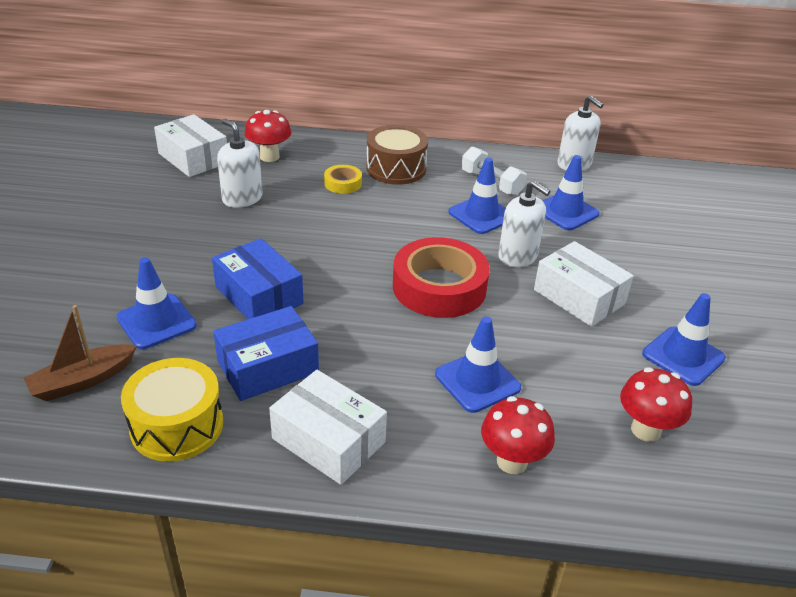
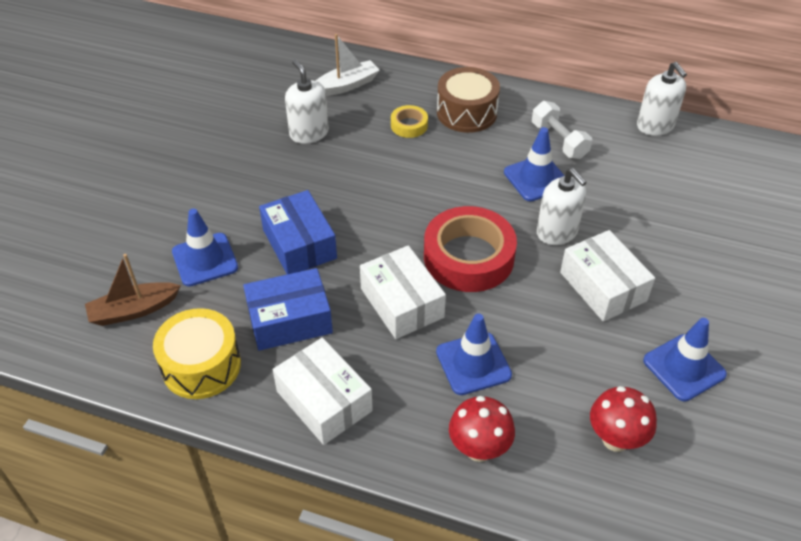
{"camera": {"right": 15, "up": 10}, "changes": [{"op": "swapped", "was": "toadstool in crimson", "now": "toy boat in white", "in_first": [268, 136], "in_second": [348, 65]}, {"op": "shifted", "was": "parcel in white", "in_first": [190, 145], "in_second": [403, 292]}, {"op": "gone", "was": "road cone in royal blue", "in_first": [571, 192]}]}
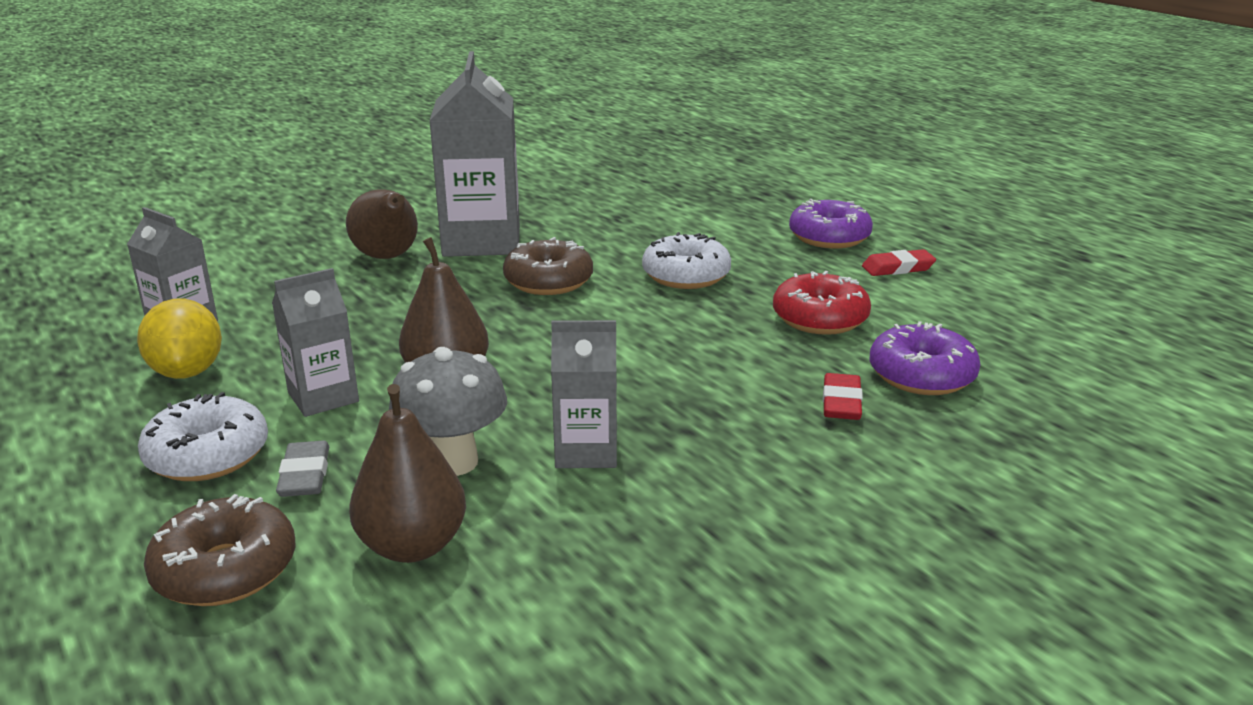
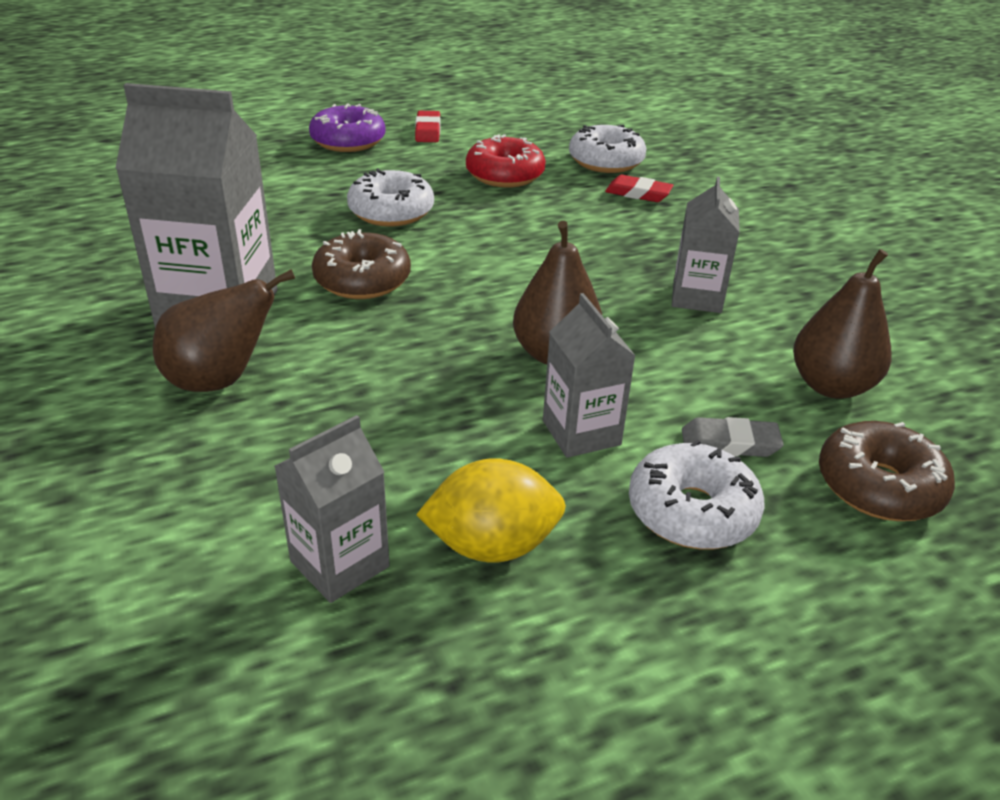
{"camera": {"right": -80, "up": 10}, "changes": [{"op": "repainted", "was": "donut in royal purple", "now": "donut in white", "in_first": [925, 358], "in_second": [607, 149]}, {"op": "gone", "was": "toadstool in ash-grey", "in_first": [448, 411]}]}
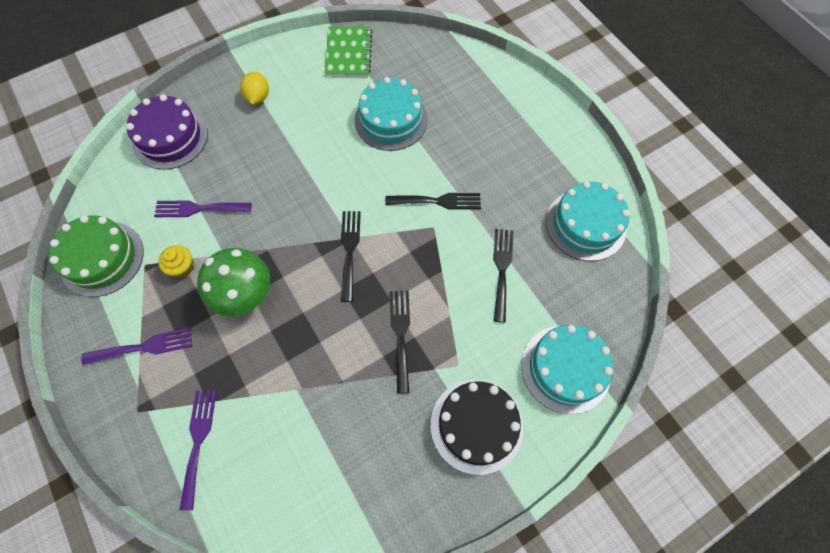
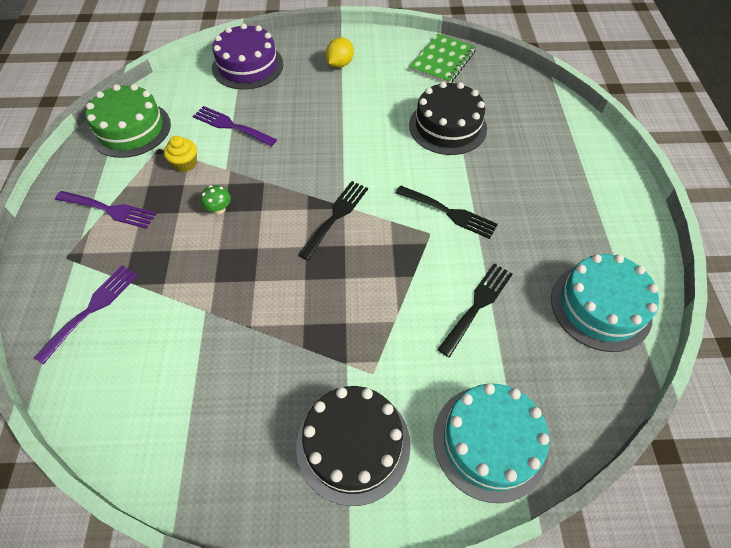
{"camera": {"right": 30, "up": -10}, "changes": [{"op": "repainted", "was": "gateau in aqua", "now": "gateau in black", "in_first": [391, 114], "in_second": [448, 118]}, {"op": "scaled", "was": "toadstool in leaf-green", "in_first": [233, 282], "in_second": [216, 199], "ratio": 0.42}, {"op": "gone", "was": "fork in black", "in_first": [400, 342]}]}
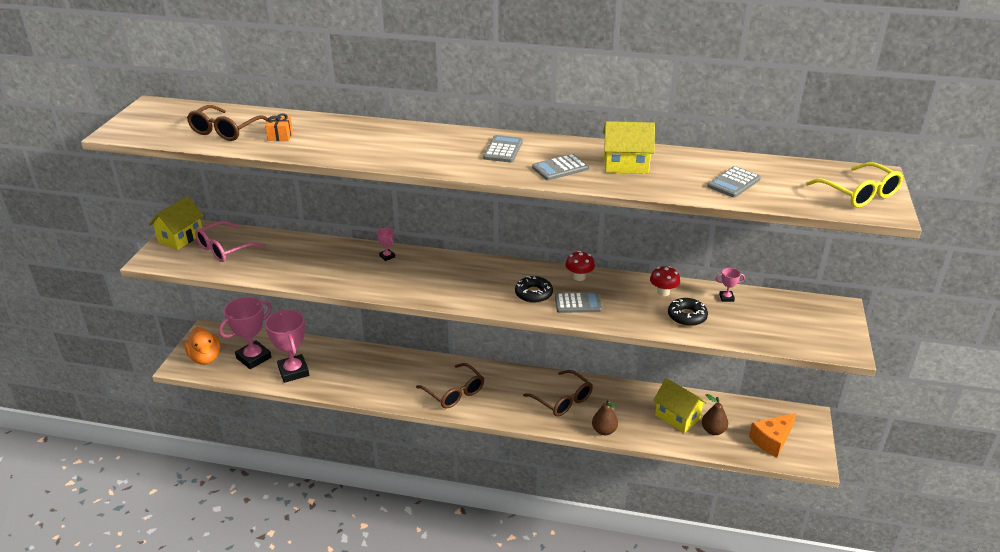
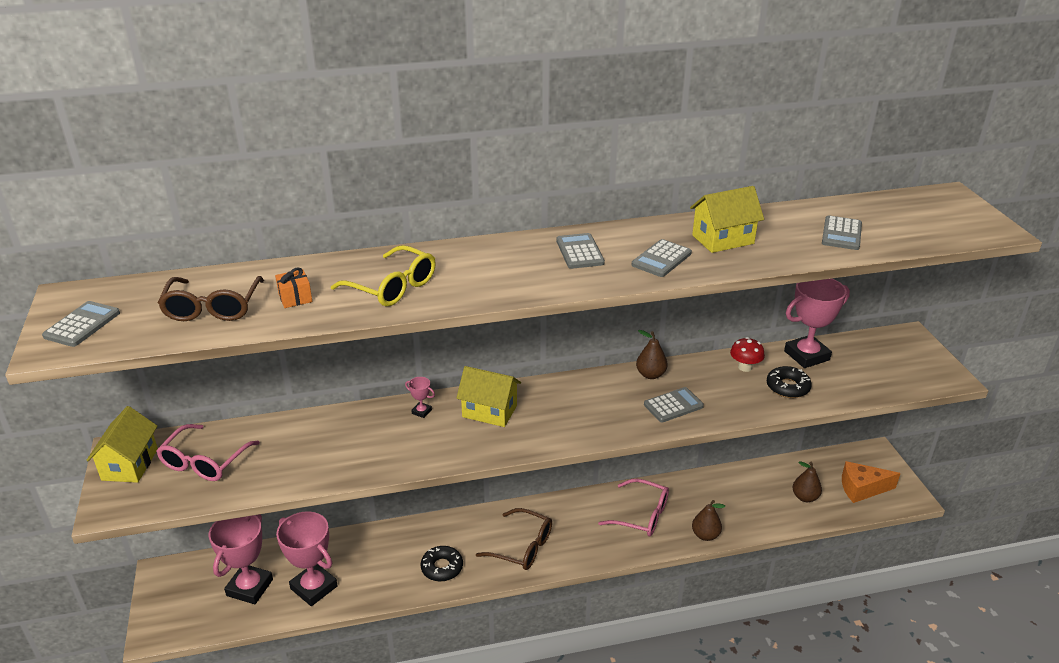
{"camera": {"right": -25, "up": 0}, "changes": [{"op": "shifted", "was": "eyeglasses in golden", "in_first": [854, 185], "in_second": [383, 275]}, {"op": "swapped", "was": "toadstool in crimson", "now": "pear fruit in russet", "in_first": [580, 266], "in_second": [652, 354]}, {"op": "scaled", "was": "trophy in rosy", "in_first": [730, 285], "in_second": [817, 323], "ratio": 2.37}, {"op": "shifted", "was": "donut in black", "in_first": [534, 289], "in_second": [442, 564]}, {"op": "gone", "was": "rubber duck in orange-coloured", "in_first": [202, 346]}, {"op": "repainted", "was": "eyeglasses in russet", "now": "eyeglasses in rosy", "in_first": [558, 393], "in_second": [633, 507]}, {"op": "shifted", "was": "house in golden", "in_first": [680, 405], "in_second": [488, 396]}, {"op": "rotated", "was": "cheese in orange-coloured", "in_first": [772, 435], "in_second": [871, 482], "clockwise": 60}, {"op": "new", "now": "adding machine in ash-grey", "in_second": [81, 324]}]}
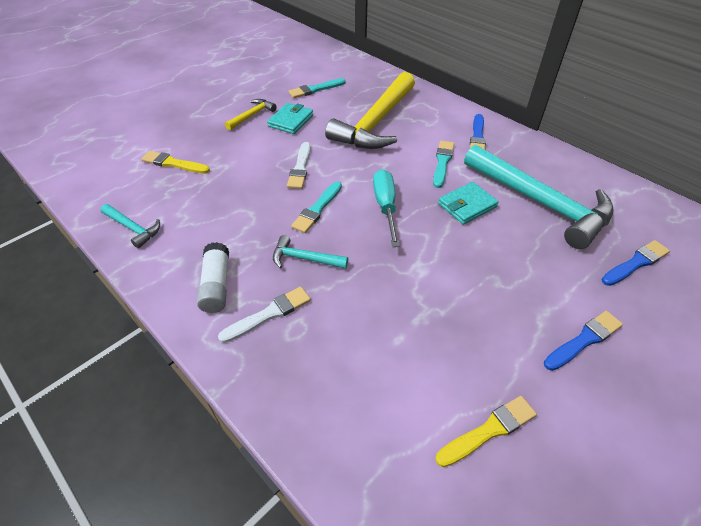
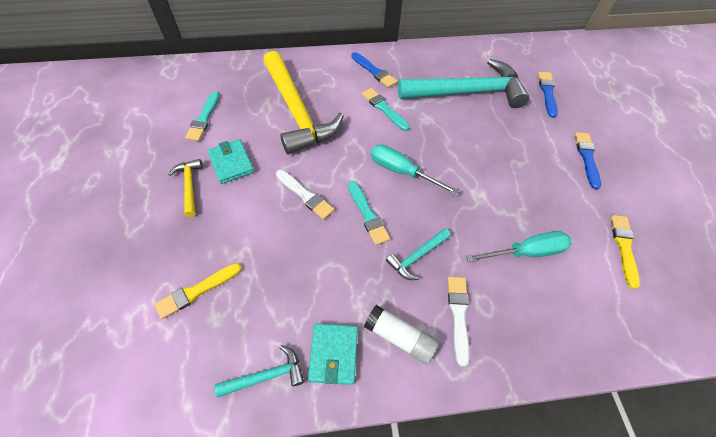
{"camera": {"right": -55, "up": 10}, "changes": [{"op": "shifted", "was": "card wallet in aqua", "in_first": [468, 203], "in_second": [333, 354]}, {"op": "new", "now": "screwdriver in aqua", "in_second": [519, 246]}]}
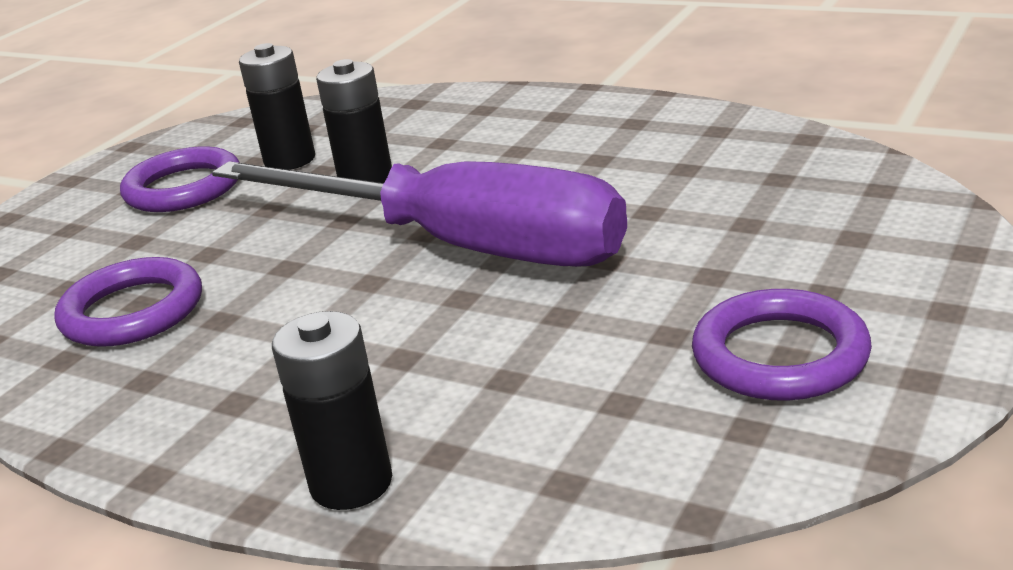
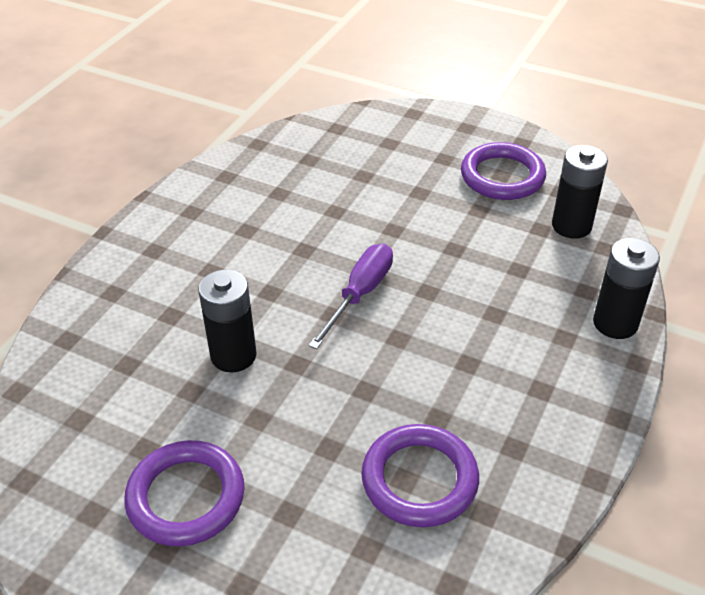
{"camera": {"right": -95, "up": 15}, "changes": [{"op": "shifted", "was": "AA battery in black", "in_first": [277, 106], "in_second": [580, 192]}, {"op": "scaled", "was": "screwdriver in royal purple", "in_first": [419, 214], "in_second": [350, 296], "ratio": 0.46}]}
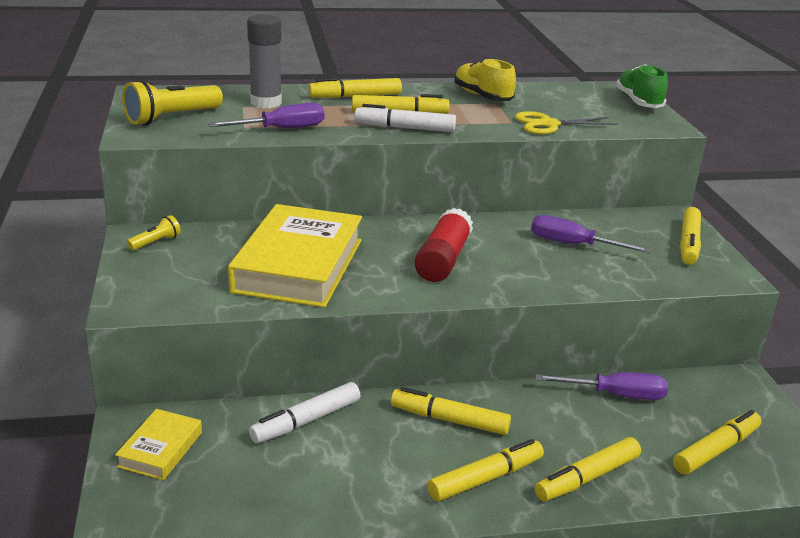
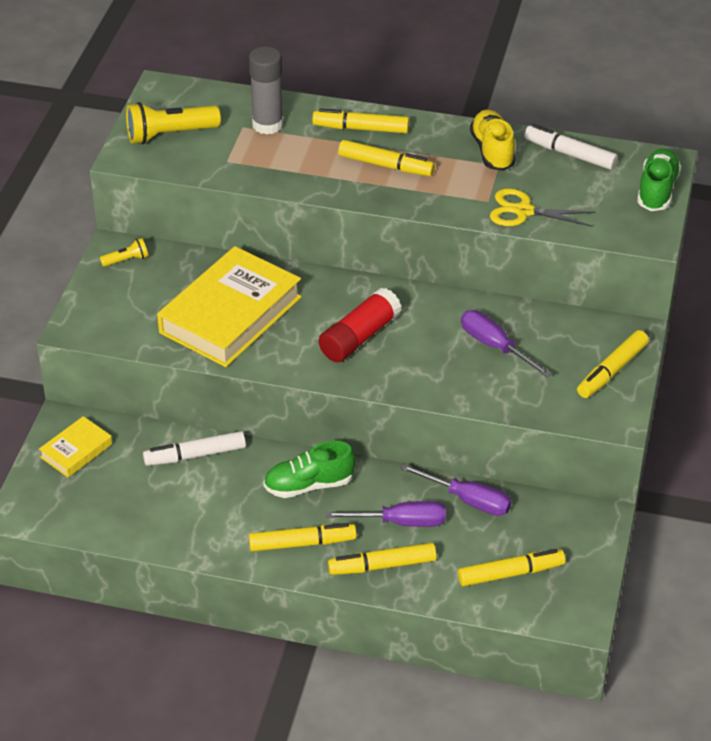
{"camera": {"right": 25, "up": 15}, "changes": [{"op": "shifted", "was": "screwdriver in royal purple", "in_first": [266, 115], "in_second": [386, 514]}, {"op": "shifted", "was": "marker pen in white", "in_first": [405, 118], "in_second": [571, 147]}, {"op": "swapped", "was": "marker pen in golden", "now": "lace-up shoe in leaf-green", "in_first": [451, 411], "in_second": [309, 469]}]}
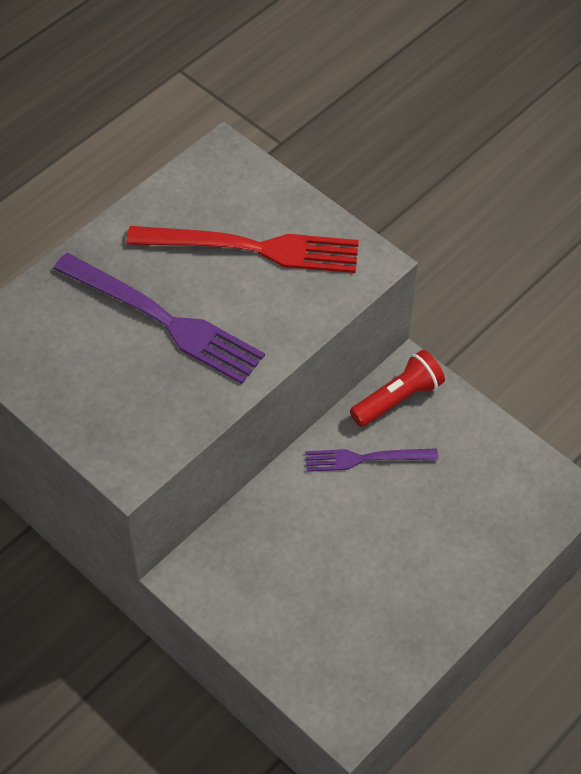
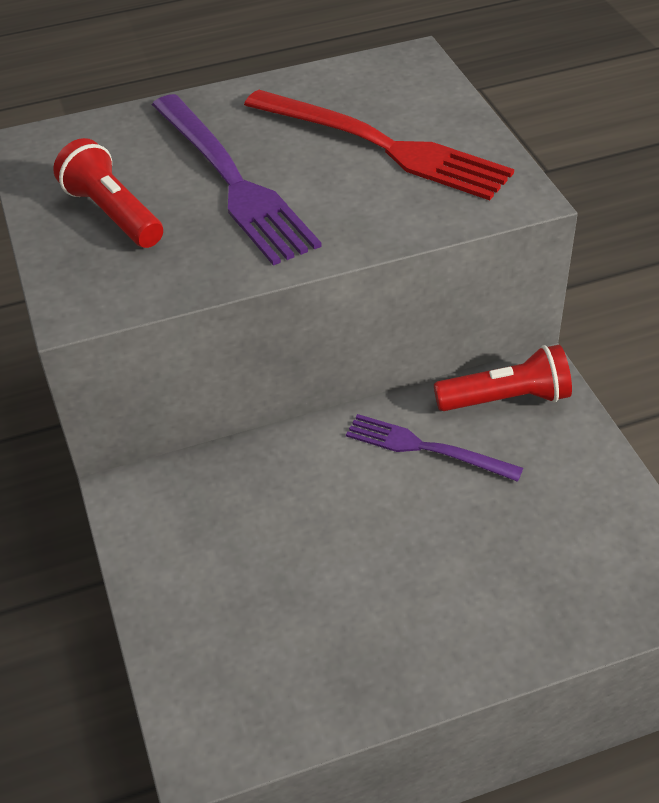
{"camera": {"right": 30, "up": -10}, "changes": [{"op": "new", "now": "pocket torch in crimson", "in_second": [108, 193]}]}
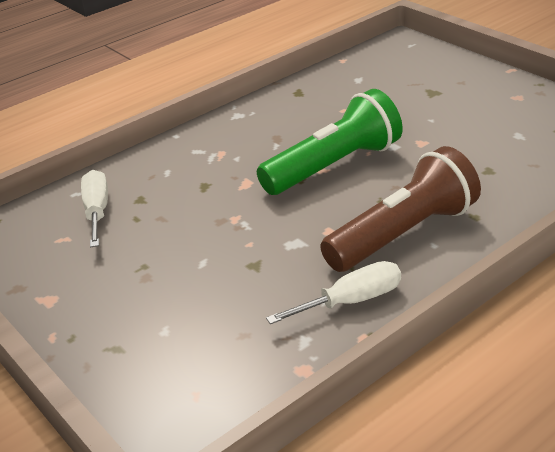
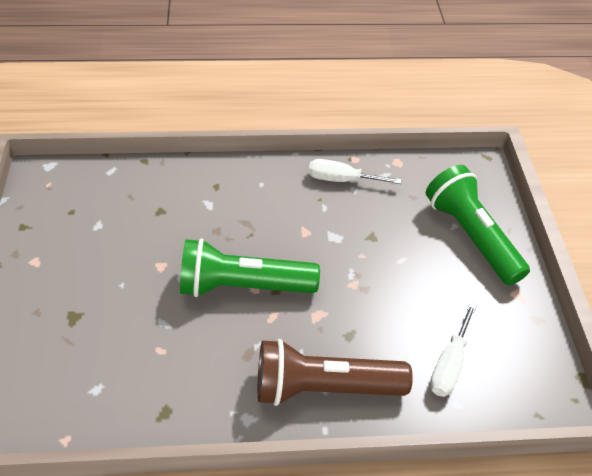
{"camera": {"right": -150, "up": 15}, "changes": [{"op": "shifted", "was": "pocket torch in russet", "in_first": [400, 209], "in_second": [335, 372]}, {"op": "new", "now": "pocket torch in leaf-green", "in_second": [478, 225]}]}
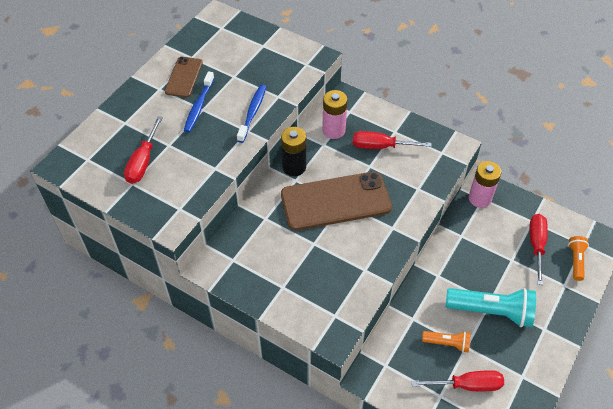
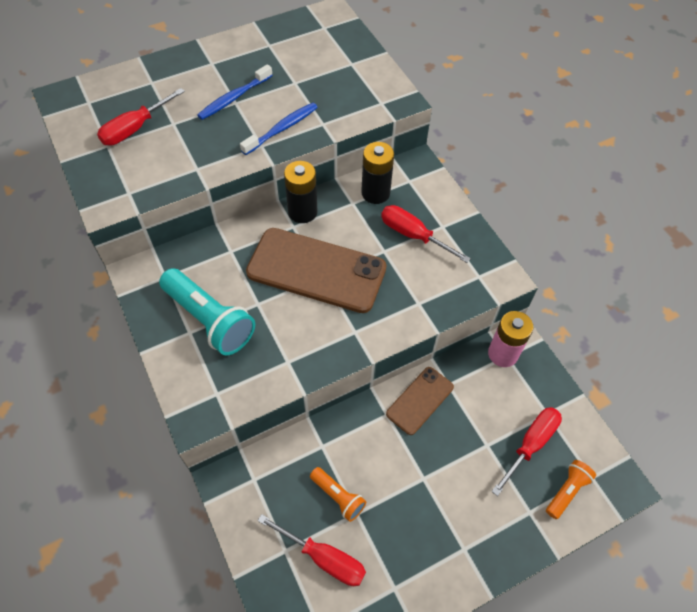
{"camera": {"right": 30, "up": 5}, "changes": [{"op": "shifted", "was": "mobile phone in russet", "in_first": [184, 77], "in_second": [420, 401]}, {"op": "repainted", "was": "AA battery in rosy", "now": "AA battery in black", "in_first": [335, 114], "in_second": [377, 173]}, {"op": "shifted", "was": "pocket torch in aqua", "in_first": [490, 307], "in_second": [207, 312]}]}
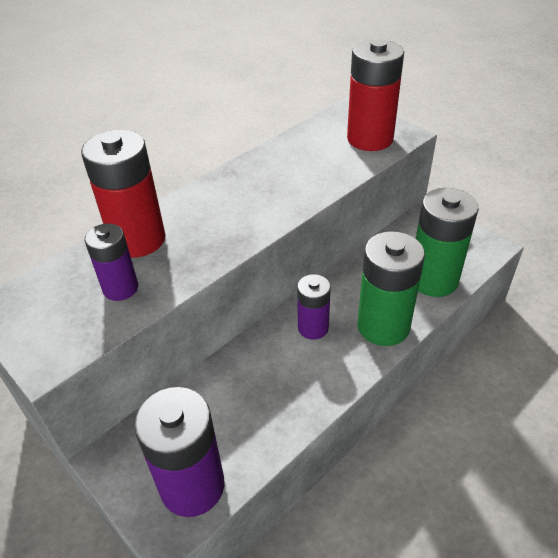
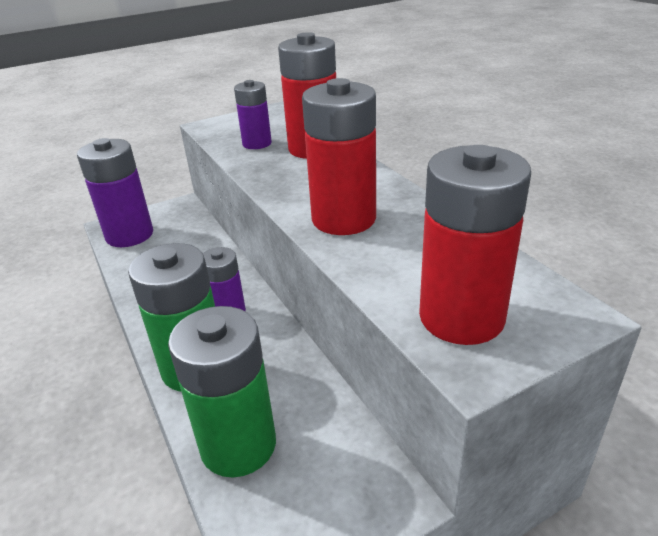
{"camera": {"right": 105, "up": -10}, "changes": [{"op": "new", "now": "AA battery in crimson", "in_second": [339, 156]}]}
